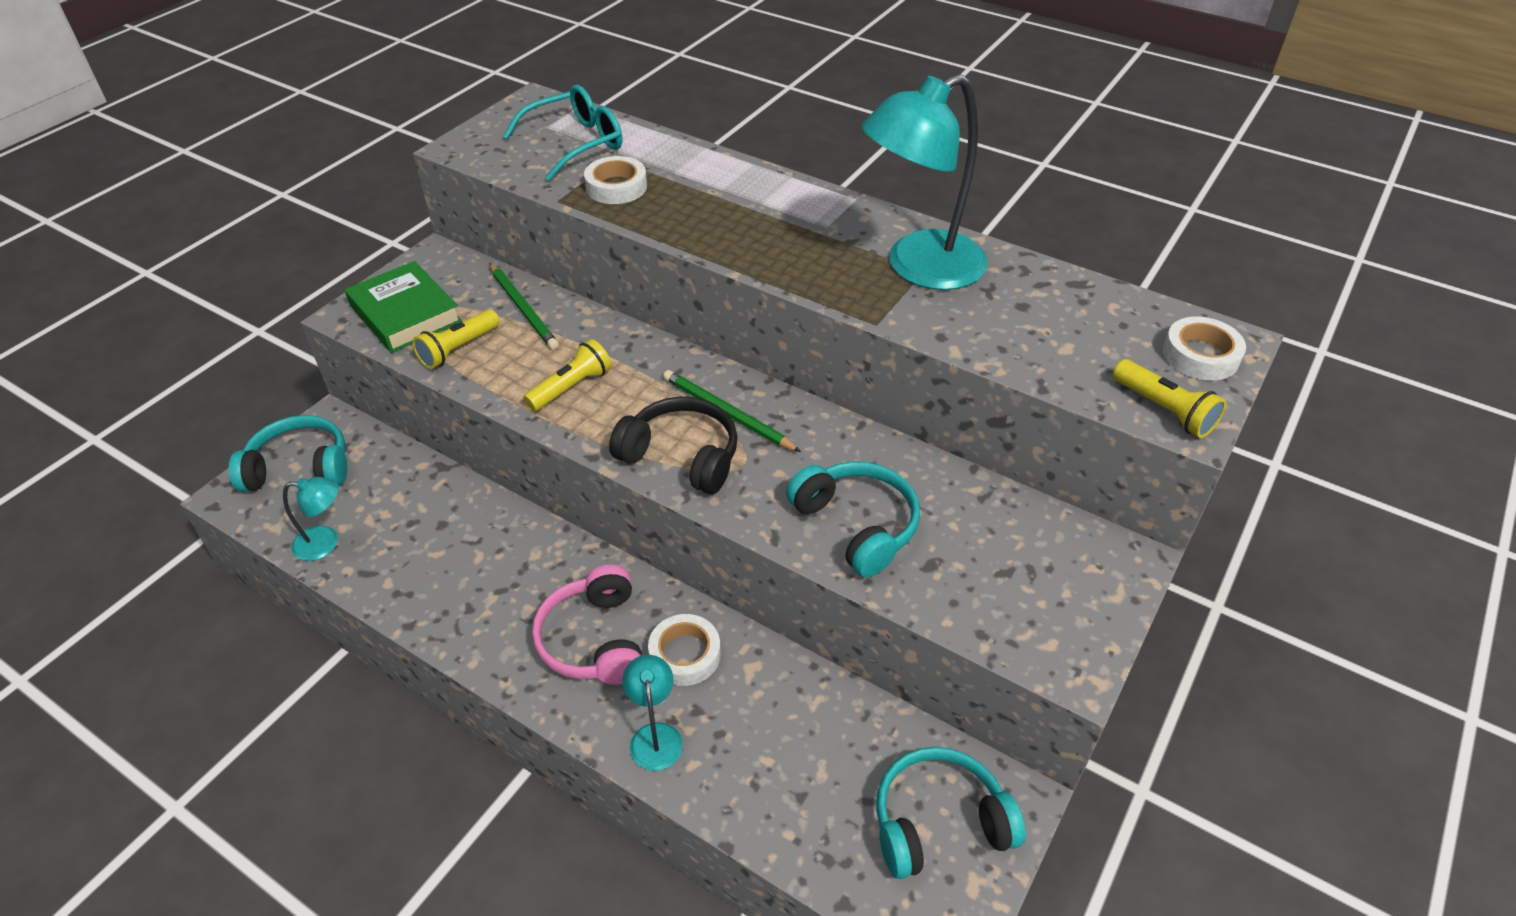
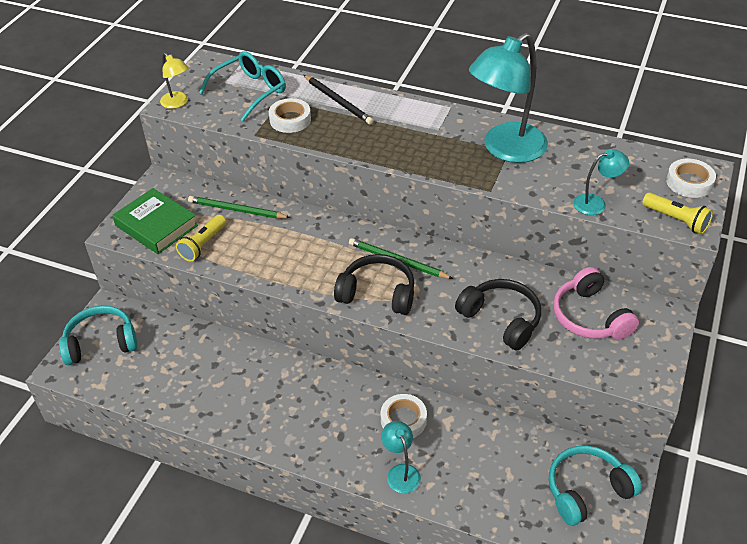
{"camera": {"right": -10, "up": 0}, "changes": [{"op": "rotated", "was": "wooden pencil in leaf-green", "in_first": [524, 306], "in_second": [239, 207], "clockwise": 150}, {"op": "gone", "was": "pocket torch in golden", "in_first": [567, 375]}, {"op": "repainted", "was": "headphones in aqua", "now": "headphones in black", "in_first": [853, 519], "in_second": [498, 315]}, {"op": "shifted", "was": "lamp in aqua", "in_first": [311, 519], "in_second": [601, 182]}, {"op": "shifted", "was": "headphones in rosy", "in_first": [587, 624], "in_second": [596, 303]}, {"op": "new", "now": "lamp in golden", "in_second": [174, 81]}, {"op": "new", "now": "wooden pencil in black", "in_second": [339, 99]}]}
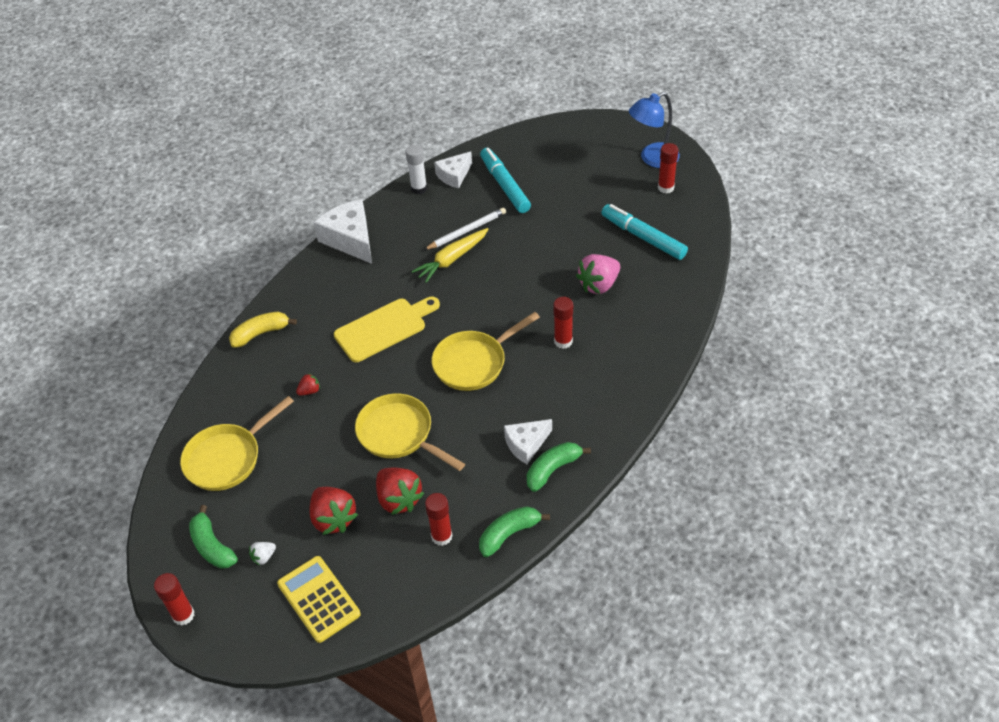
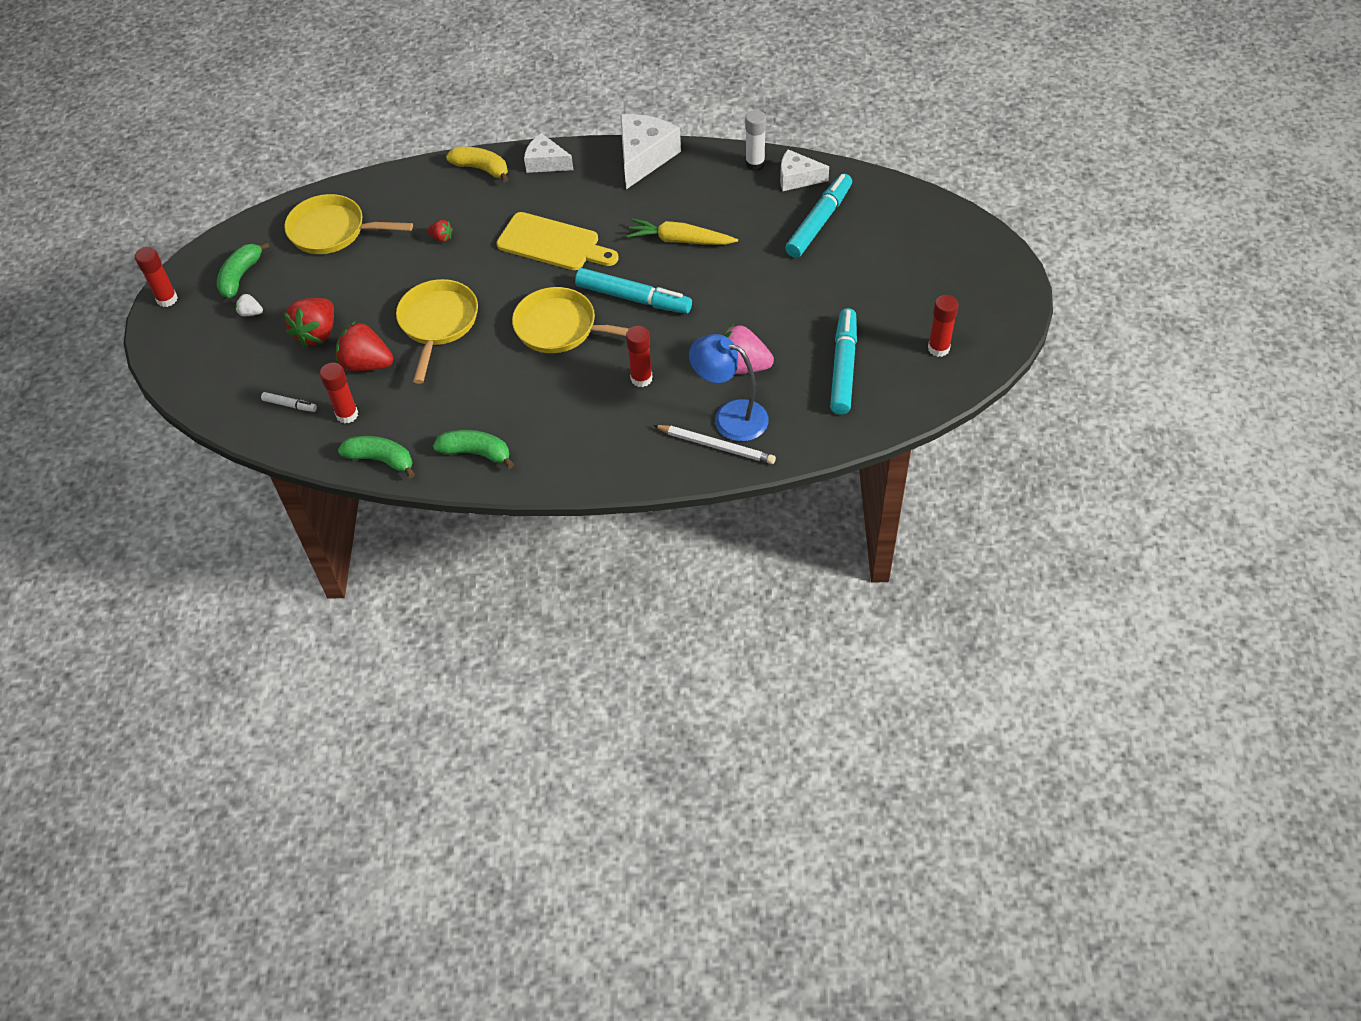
{"camera": {"right": 55, "up": 5}, "changes": [{"op": "shifted", "was": "lamp in royal blue", "in_first": [654, 130], "in_second": [728, 387]}, {"op": "shifted", "was": "wooden pencil in white", "in_first": [465, 228], "in_second": [714, 444]}, {"op": "shifted", "was": "cheese in white", "in_first": [528, 441], "in_second": [548, 153]}, {"op": "rotated", "was": "toy strawberry in crimson", "in_first": [400, 491], "in_second": [364, 346], "clockwise": 90}, {"op": "gone", "was": "adding machine in golden", "in_first": [319, 599]}, {"op": "new", "now": "marker pen in aqua", "in_second": [633, 291]}, {"op": "new", "now": "marker pen in white", "in_second": [289, 402]}]}
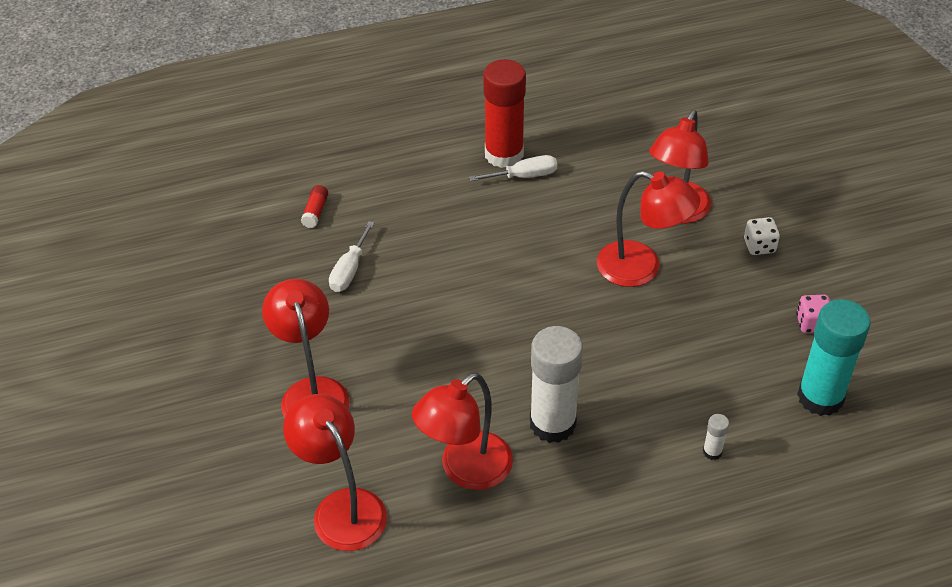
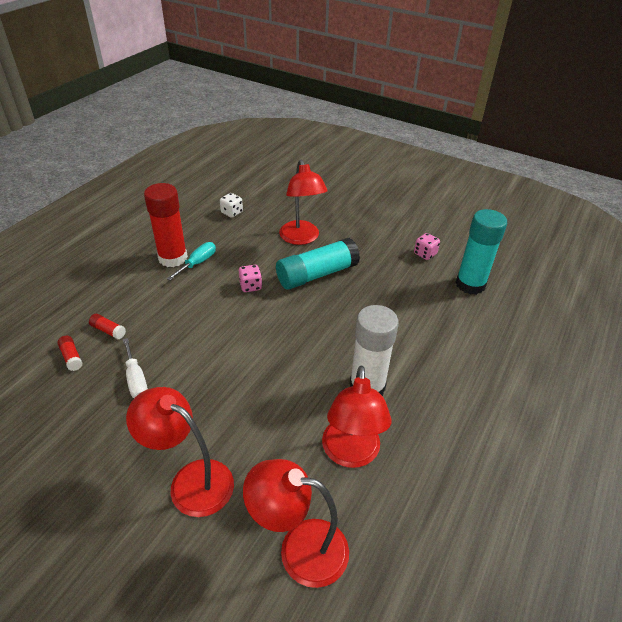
{"camera": {"right": -45, "up": -5}, "changes": [{"op": "repainted", "was": "screwdriver in white", "now": "screwdriver in aqua", "in_first": [513, 168], "in_second": [191, 261]}, {"op": "swapped", "was": "lamp in crimson", "now": "stick of glue in aqua", "in_first": [648, 229], "in_second": [318, 264]}, {"op": "shifted", "was": "game die in white", "in_first": [762, 236], "in_second": [231, 205]}, {"op": "gone", "was": "stick of glue in white", "in_first": [716, 437]}, {"op": "new", "now": "game die in rosy", "in_second": [250, 278]}, {"op": "new", "now": "stick of glue in crimson", "in_second": [107, 326]}]}
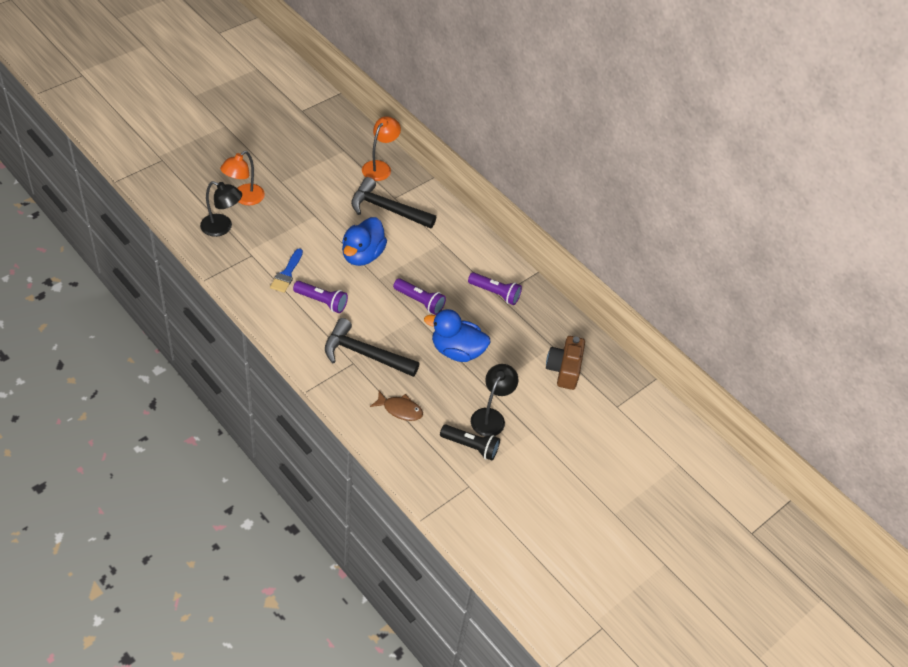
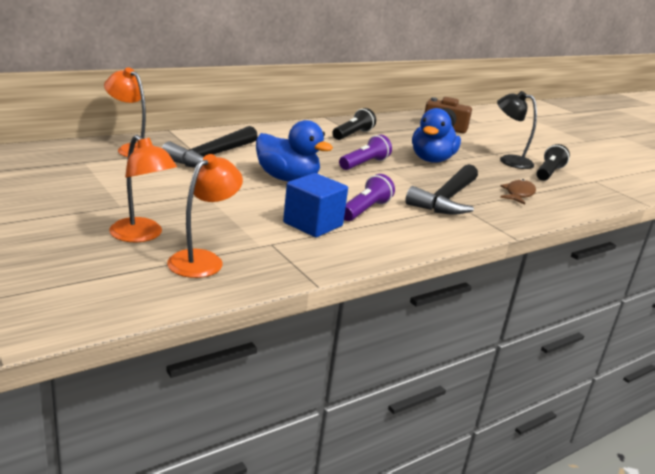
{"camera": {"right": -80, "up": -25}, "changes": [{"op": "repainted", "was": "lamp in black", "now": "lamp in orange-coloured", "in_first": [221, 209], "in_second": [205, 216]}, {"op": "swapped", "was": "paint brush in royal blue", "now": "solid cube in royal blue", "in_first": [286, 270], "in_second": [315, 205]}, {"op": "repainted", "was": "pocket torch in royal purple", "now": "pocket torch in black", "in_first": [495, 288], "in_second": [354, 124]}]}
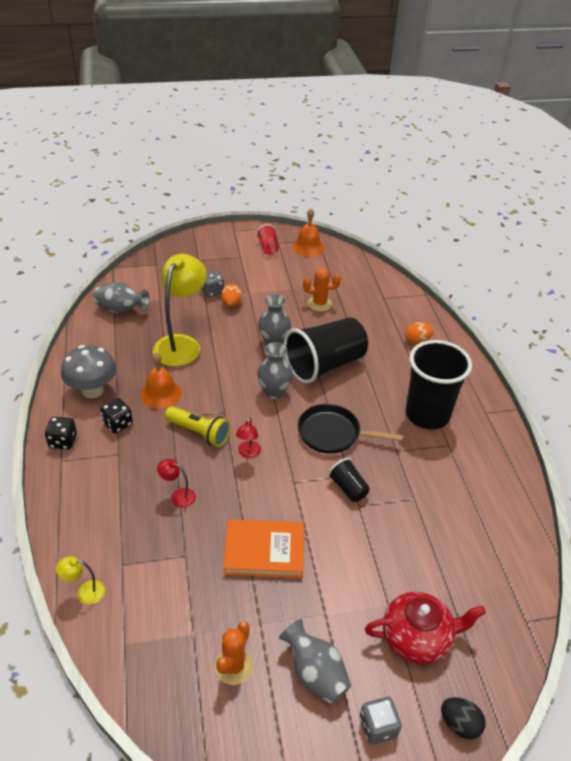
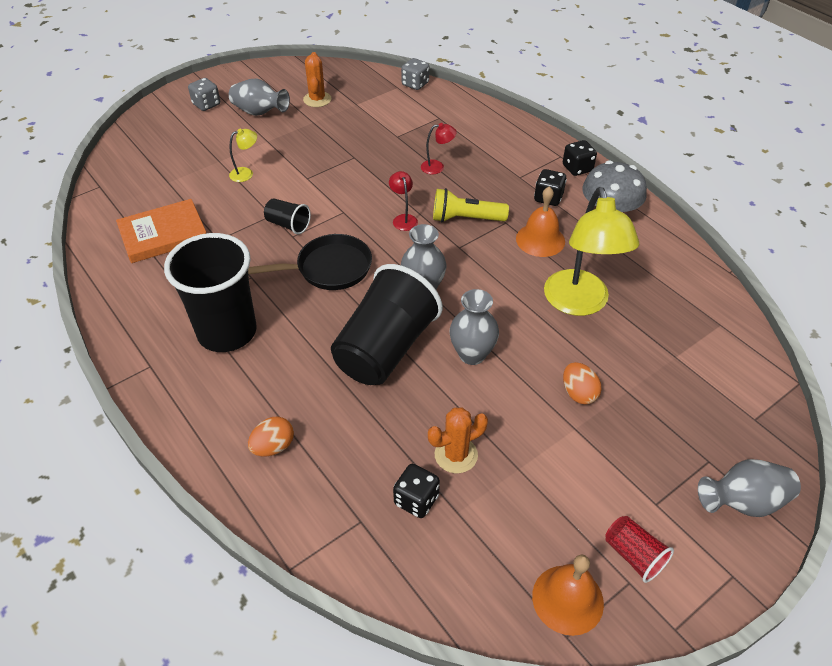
{"camera": {"right": 155, "up": 5}, "changes": [{"op": "shifted", "was": "game die in ash-grey", "in_first": [212, 283], "in_second": [415, 74]}, {"op": "shifted", "was": "vase in ash-grey", "in_first": [121, 297], "in_second": [749, 488]}, {"op": "shifted", "was": "book in orange-coloured", "in_first": [263, 548], "in_second": [161, 231]}, {"op": "shifted", "was": "lamp in golden", "in_first": [80, 580], "in_second": [243, 155]}, {"op": "gone", "was": "teapot in crimson", "in_first": [425, 628]}, {"op": "gone", "was": "egg shape in black", "in_first": [463, 718]}, {"op": "new", "now": "game die in black", "in_second": [416, 491]}]}
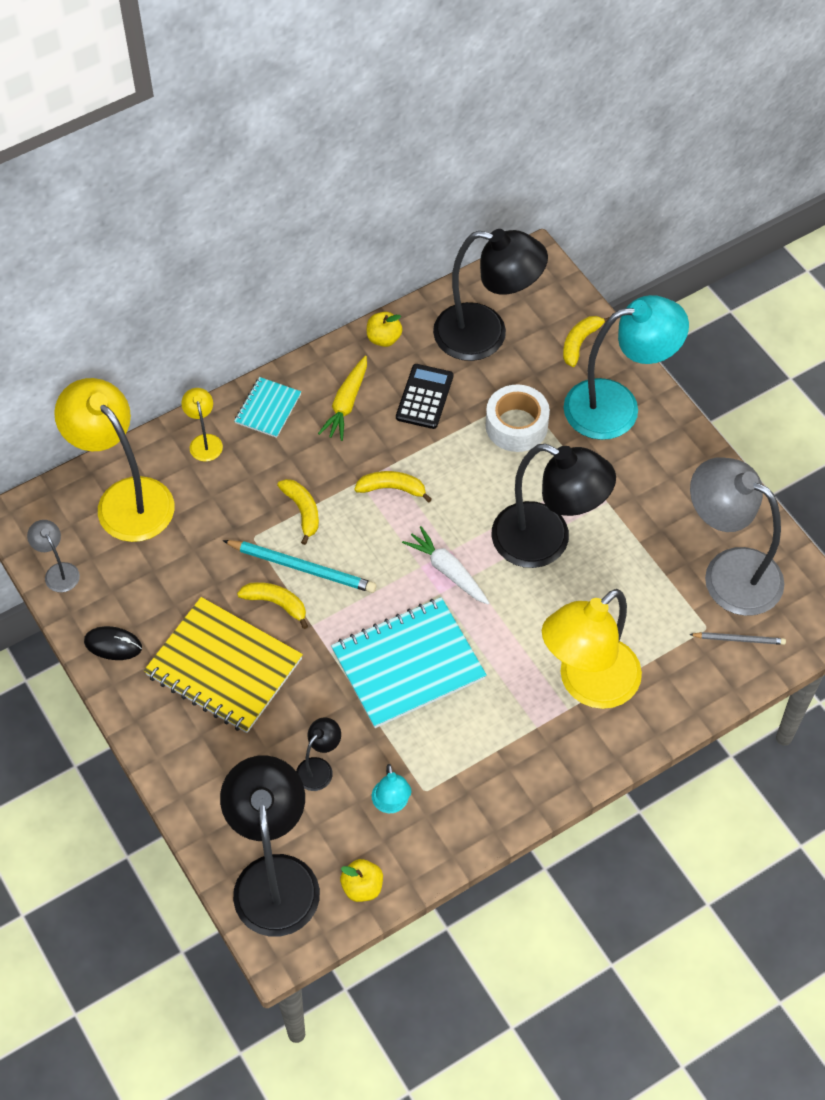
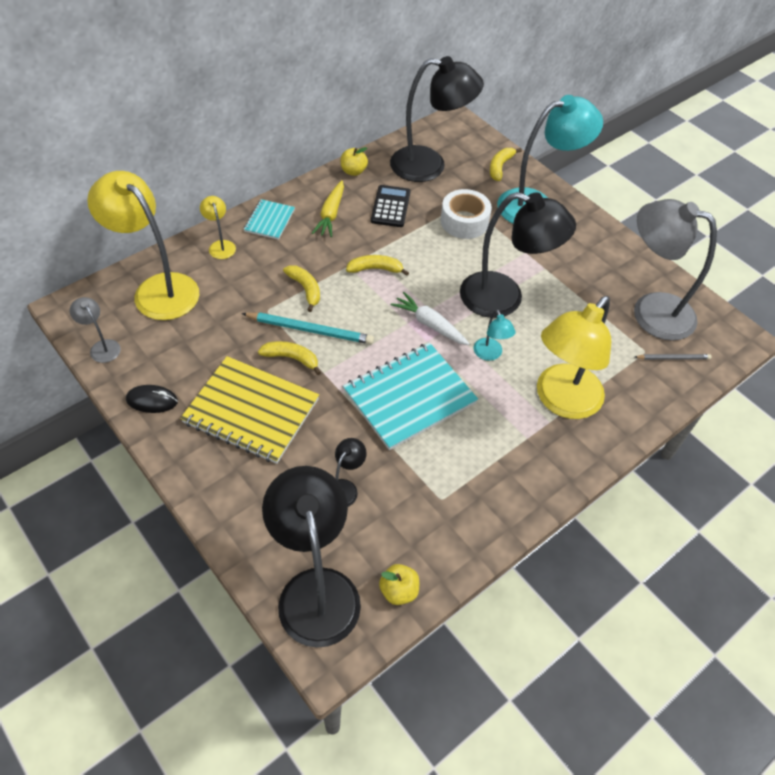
{"camera": {"right": -10, "up": -5}, "changes": [{"op": "shifted", "was": "lamp in aqua", "in_first": [391, 788], "in_second": [495, 335]}]}
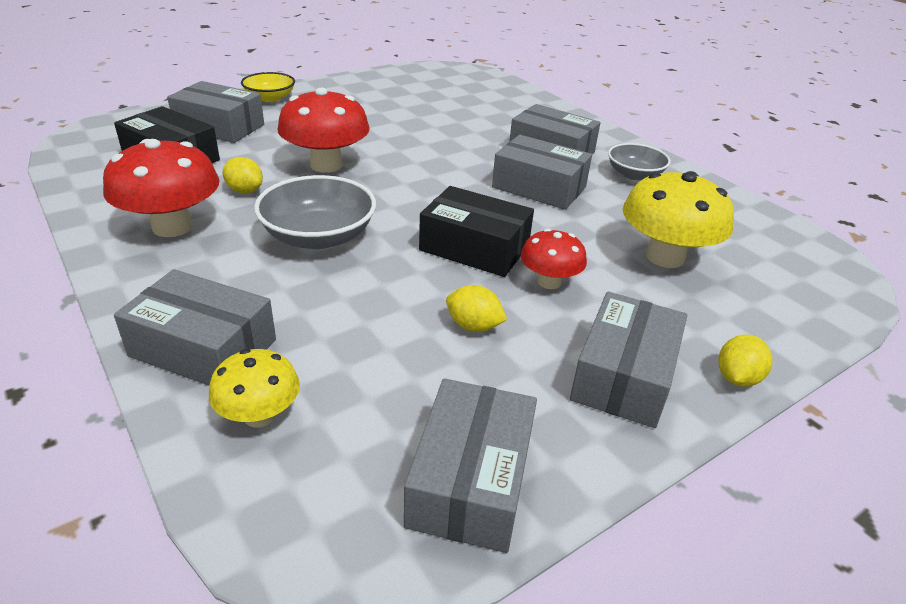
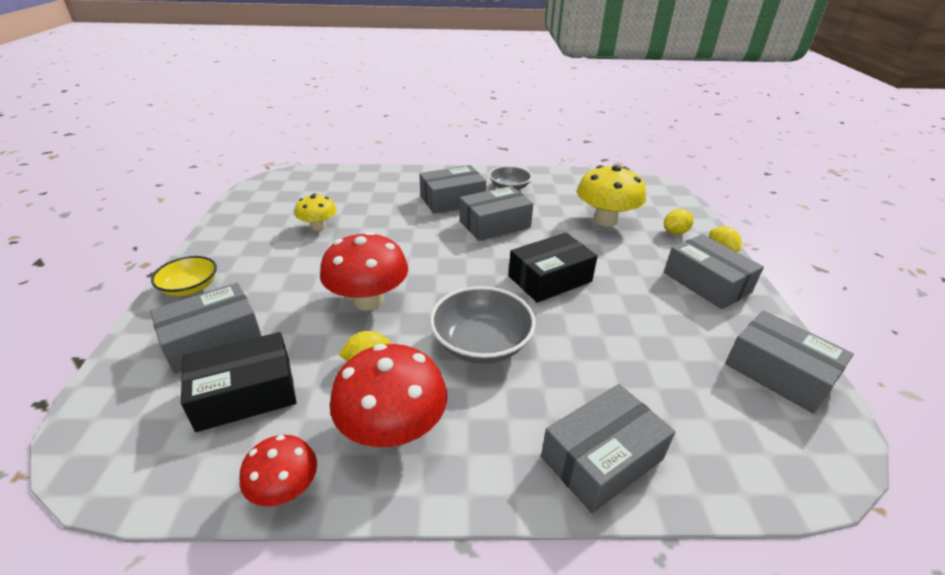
{"camera": {"right": -55, "up": 0}, "changes": [{"op": "shifted", "was": "toadstool in crimson", "in_first": [553, 258], "in_second": [278, 471]}, {"op": "shifted", "was": "toy lemon in golden", "in_first": [476, 308], "in_second": [679, 222]}, {"op": "shifted", "was": "toadstool in golden", "in_first": [254, 388], "in_second": [316, 212]}]}
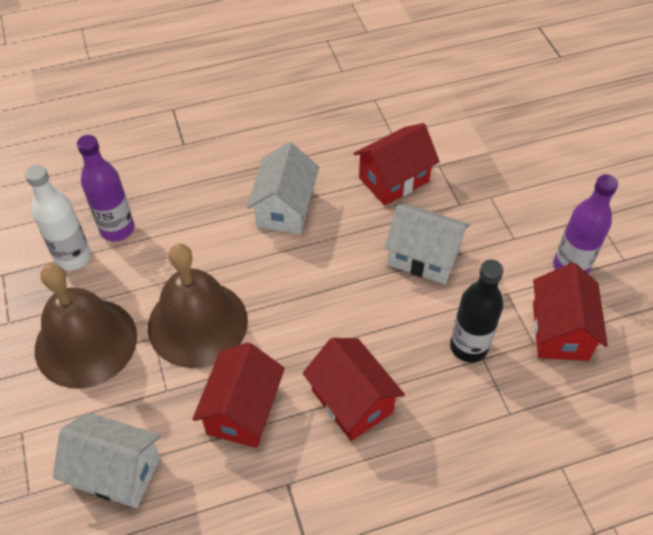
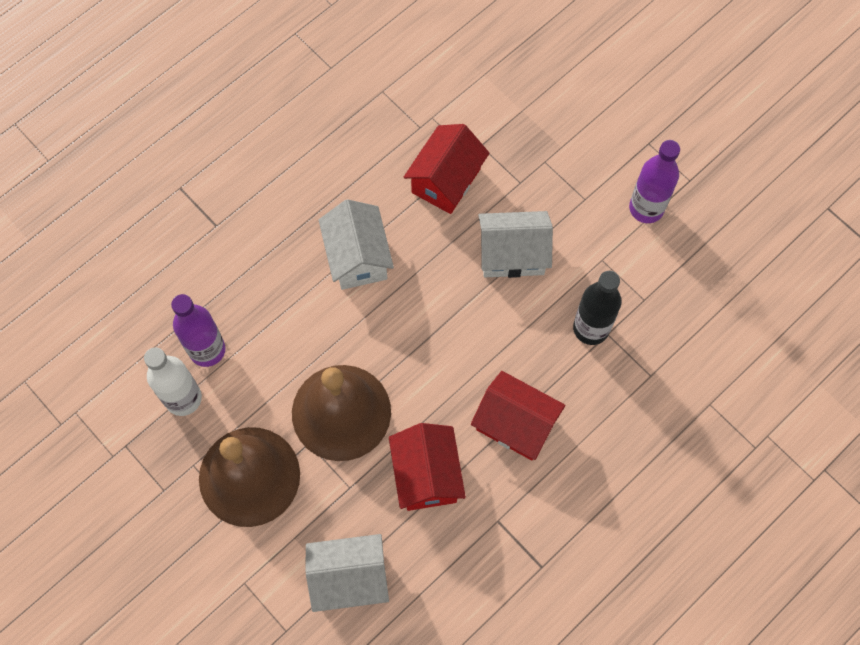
{"camera": {"right": -25, "up": 15}, "changes": [{"op": "gone", "was": "house in crimson", "in_first": [570, 312]}]}
